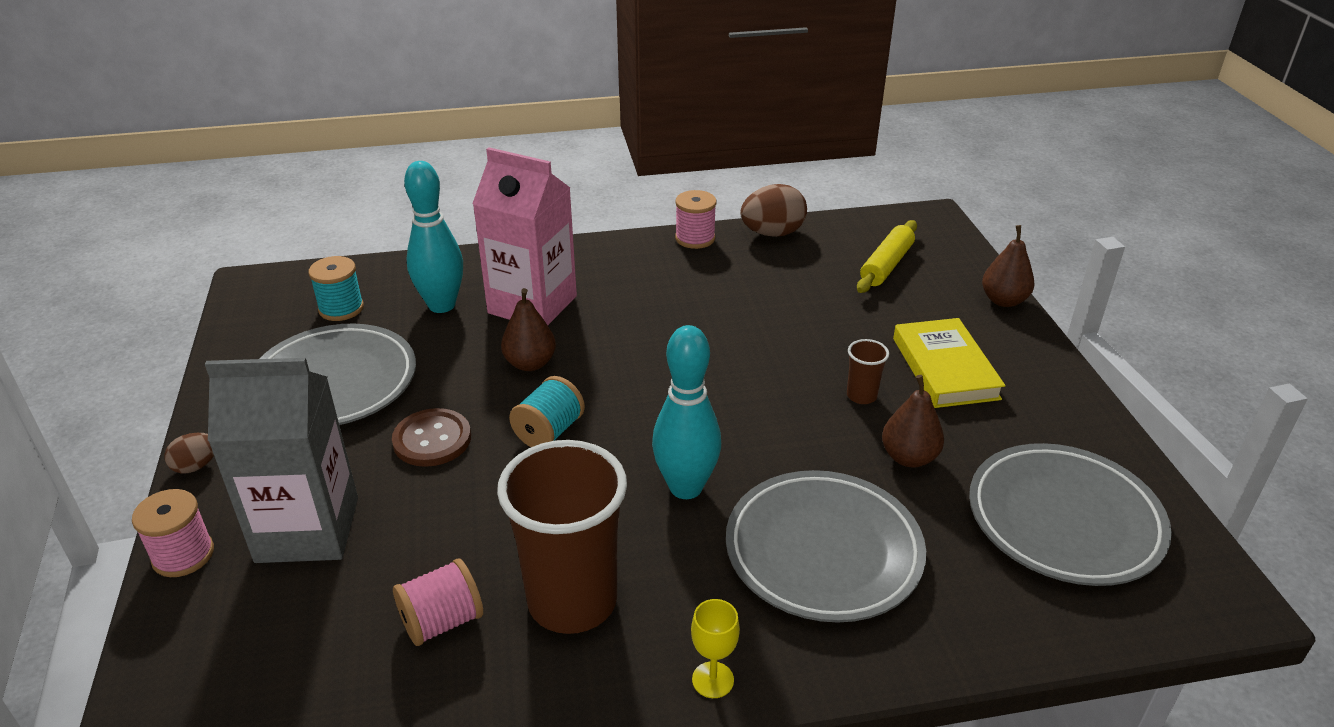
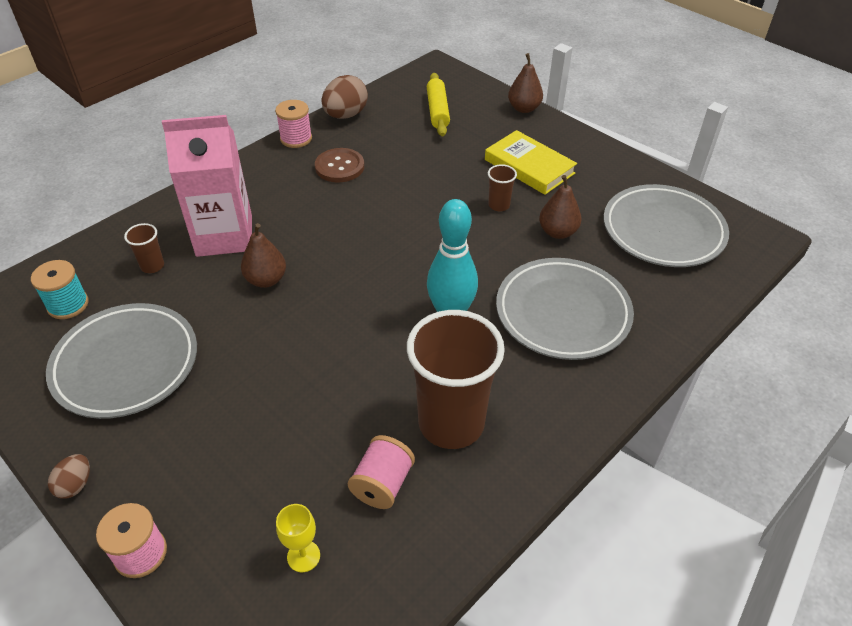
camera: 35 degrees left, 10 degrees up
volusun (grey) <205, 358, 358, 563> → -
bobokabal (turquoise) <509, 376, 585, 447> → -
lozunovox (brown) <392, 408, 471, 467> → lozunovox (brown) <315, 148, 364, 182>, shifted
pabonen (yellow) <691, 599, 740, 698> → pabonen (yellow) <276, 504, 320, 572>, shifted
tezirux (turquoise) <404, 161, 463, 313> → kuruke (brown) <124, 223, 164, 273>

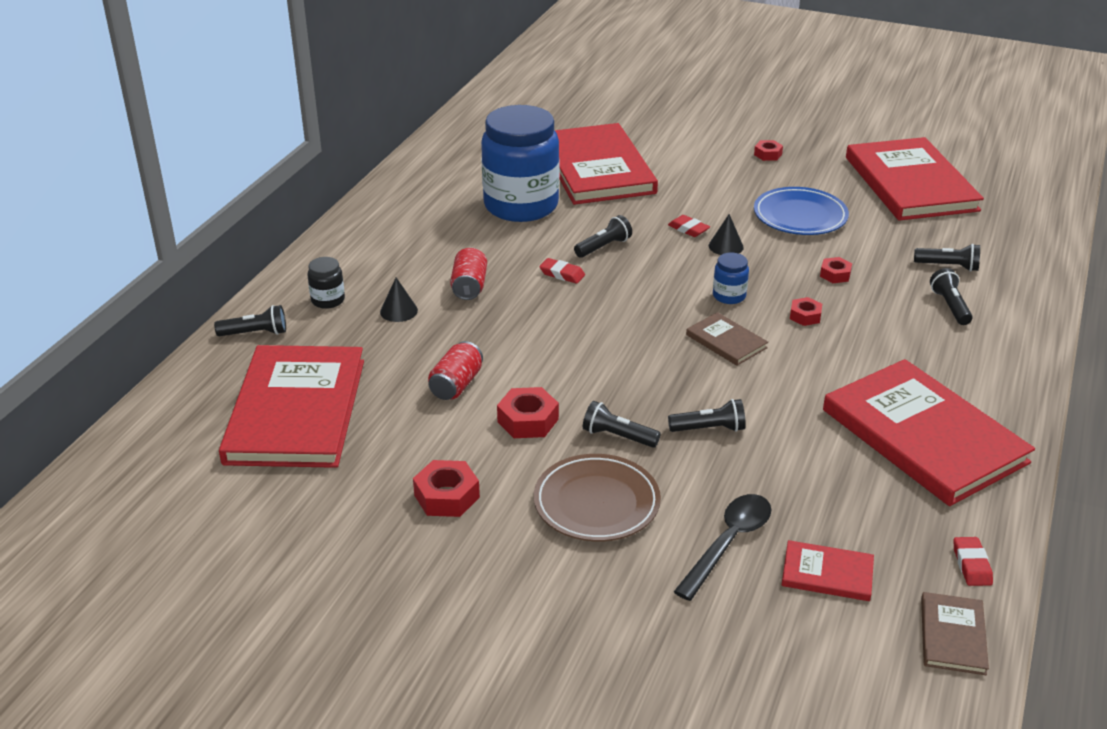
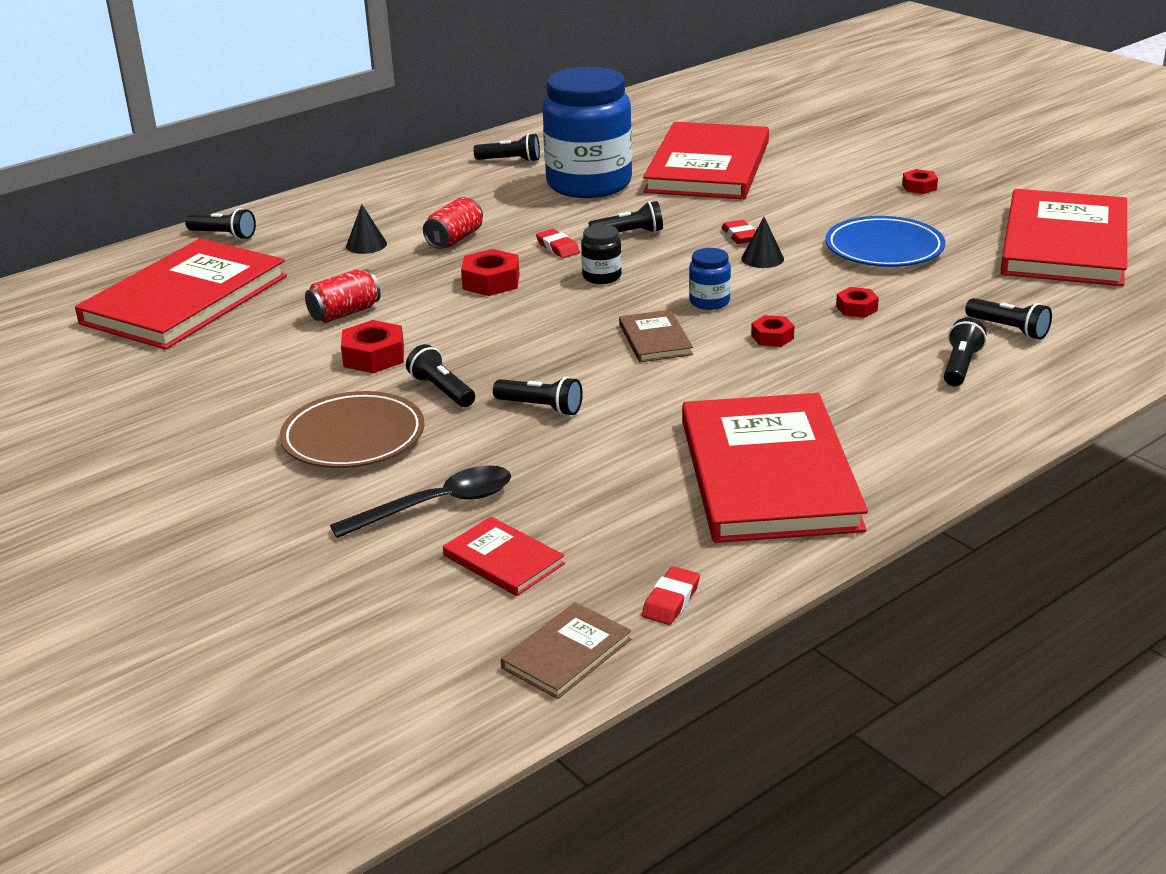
camera: 30 degrees right, 5 degrees down
- → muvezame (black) <474, 133, 540, 162>
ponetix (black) <307, 257, 345, 309> → ponetix (black) <581, 225, 622, 284>, shifted
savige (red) <413, 460, 480, 517> → savige (red) <461, 249, 520, 296>, shifted

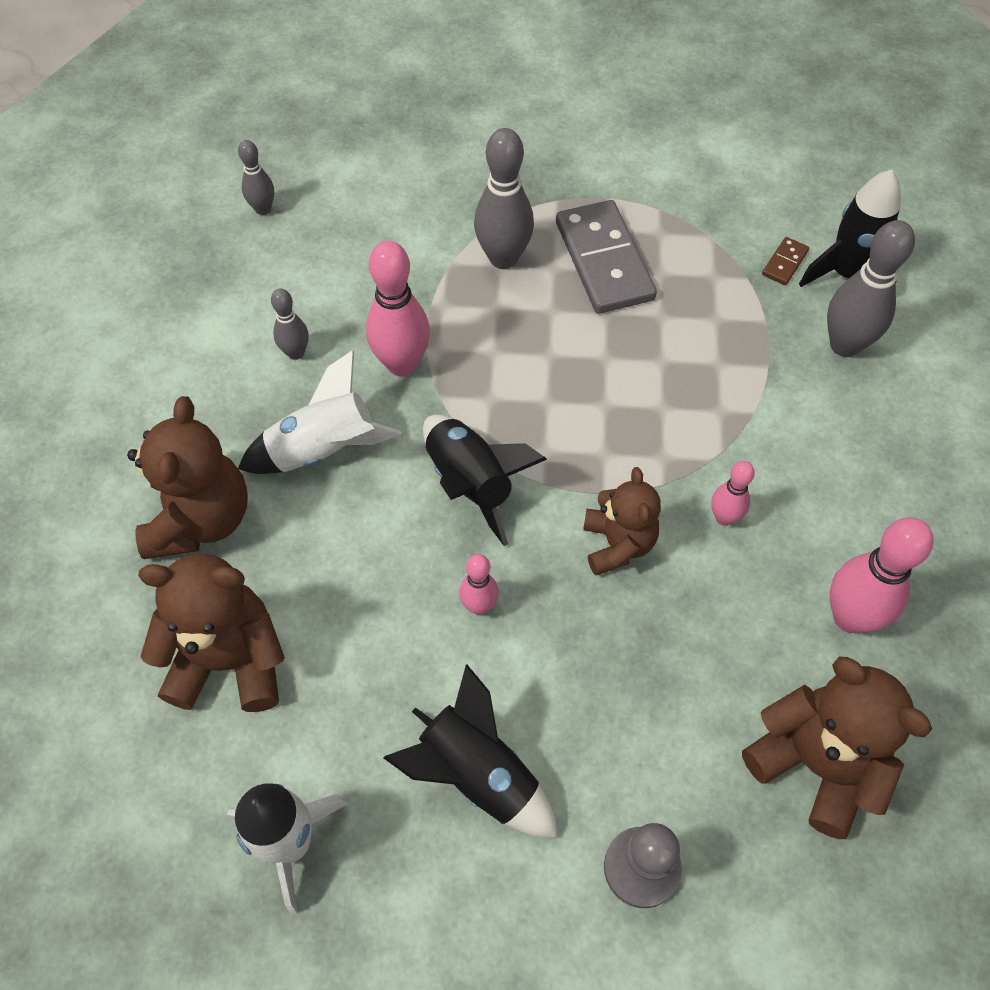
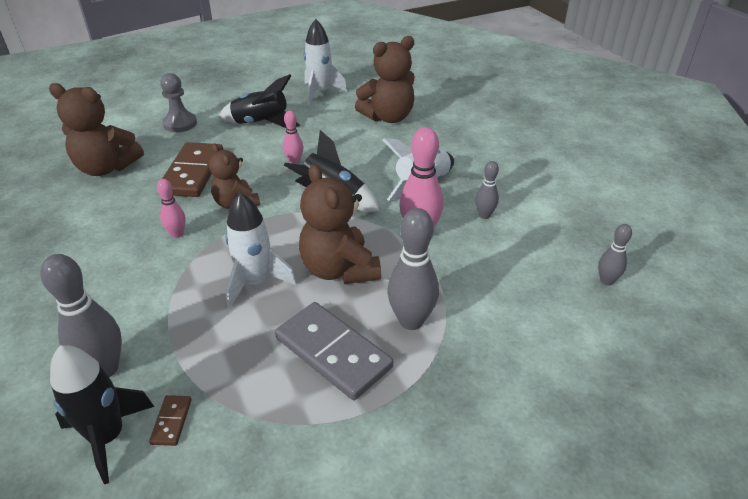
camera: 150 degrees right, 20 degrees down
tezirux (pink) <830, 517, 934, 633> → -
- → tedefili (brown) <162, 142, 223, 197>
- → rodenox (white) <225, 193, 296, 309>
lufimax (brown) <127, 396, 248, 559> → lufimax (brown) <299, 164, 381, 284>, shifted

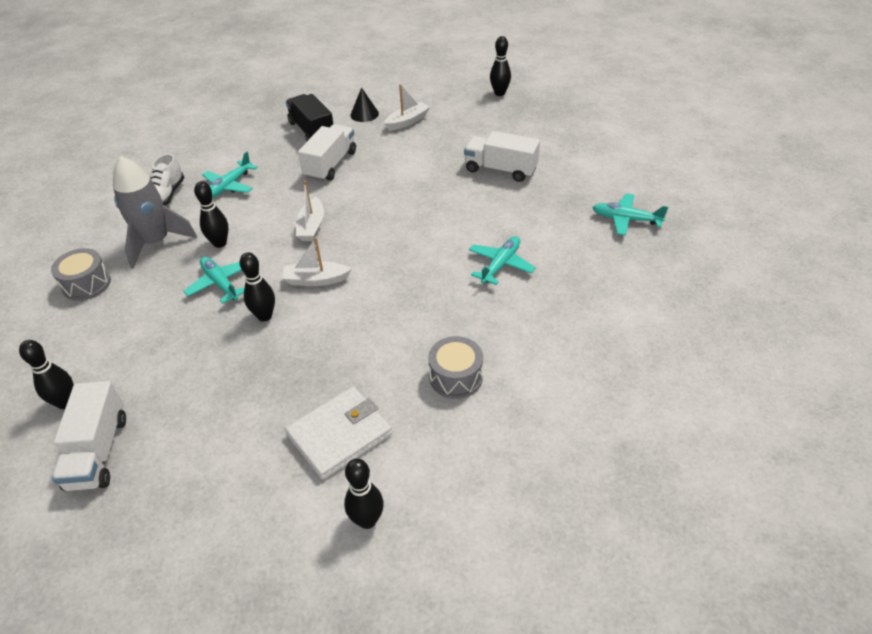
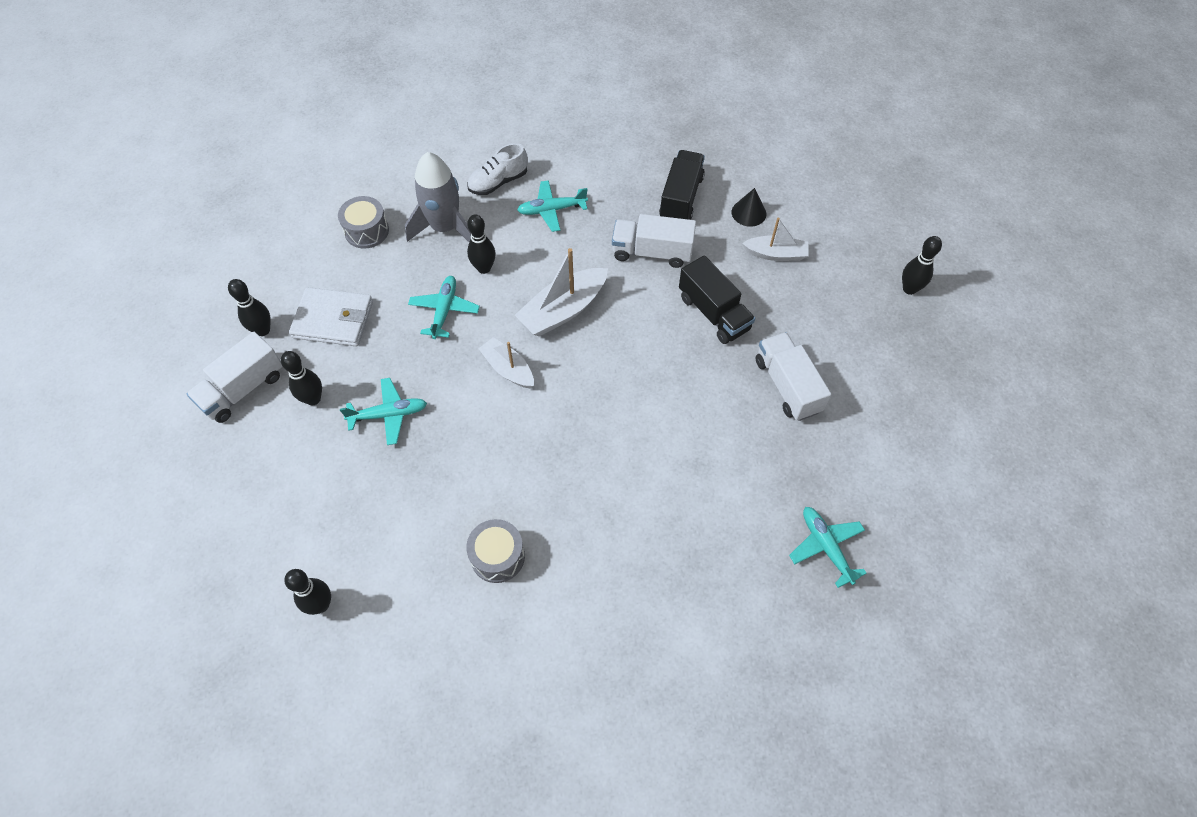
camera: 45 degrees right, 15 degrees up
- → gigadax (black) <679, 255, 755, 344>
tezirux (black) <240, 252, 275, 321> → tezirux (black) <281, 351, 322, 405>, shifted
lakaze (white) <285, 386, 392, 480> → lakaze (white) <289, 287, 373, 346>, shifted
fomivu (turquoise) <469, 236, 536, 285> → fomivu (turquoise) <340, 378, 427, 445>, shifted
gigadax (white) <298, 124, 356, 181> → gigadax (white) <612, 214, 696, 268>, 150 degrees counterclockwise
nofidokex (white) <296, 181, 324, 241> → nofidokex (white) <515, 248, 608, 336>, x1.57

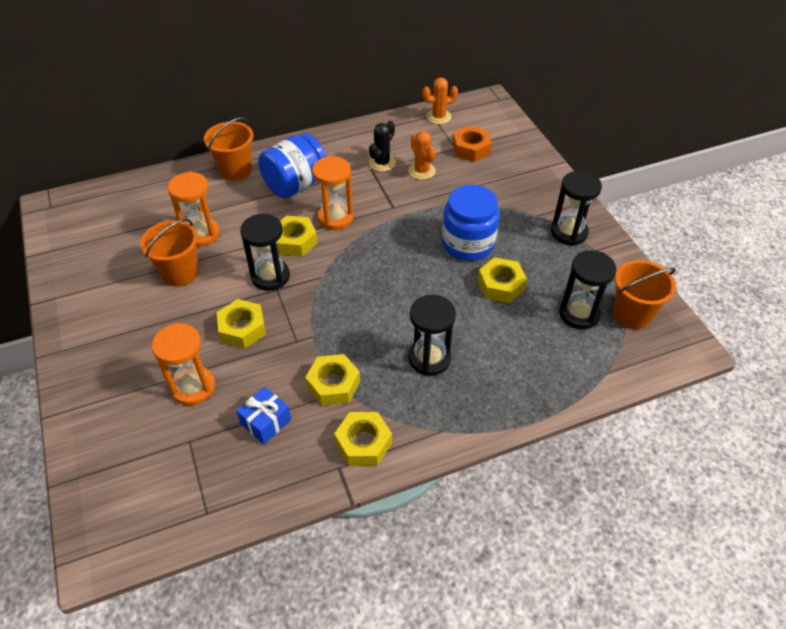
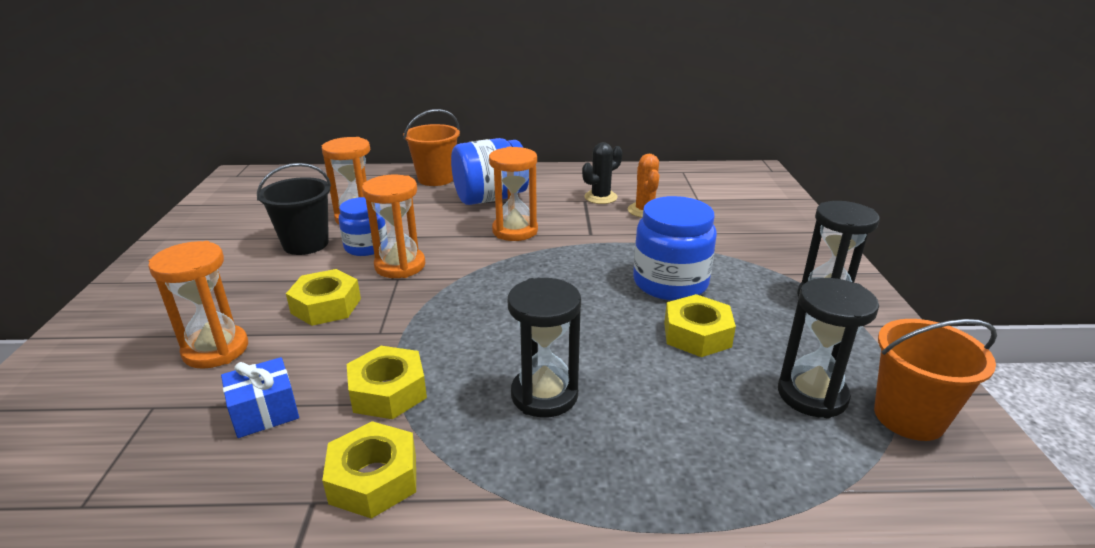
camera: 20 degrees right, 20 degrees down
savige (yellow) <276, 216, 318, 257> → -
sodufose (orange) <422, 78, 458, 124> → -
savige (orange) <453, 125, 492, 162> → -
- → ponetix (blue) <339, 197, 387, 256>
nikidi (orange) <140, 219, 198, 287> → nikidi (black) <257, 163, 331, 255>
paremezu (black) <240, 214, 290, 291> → paremezu (orange) <362, 175, 425, 278>

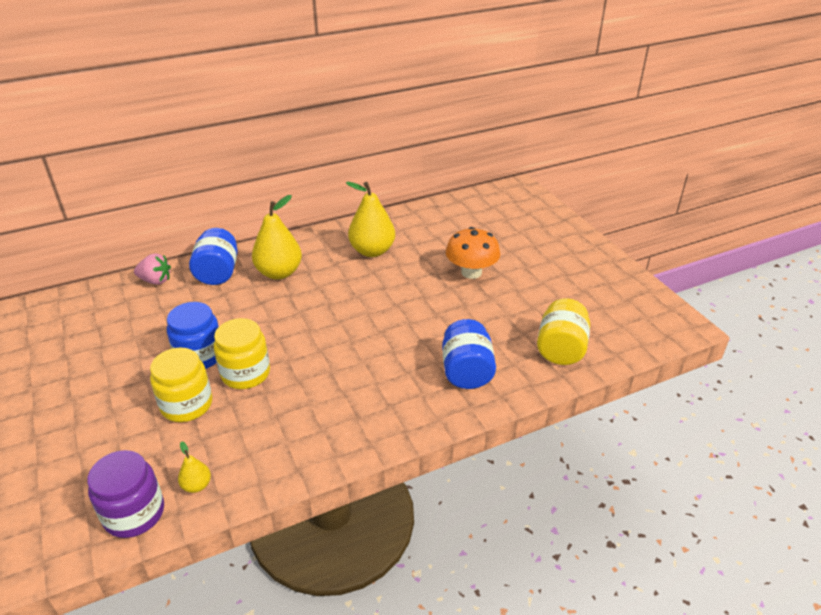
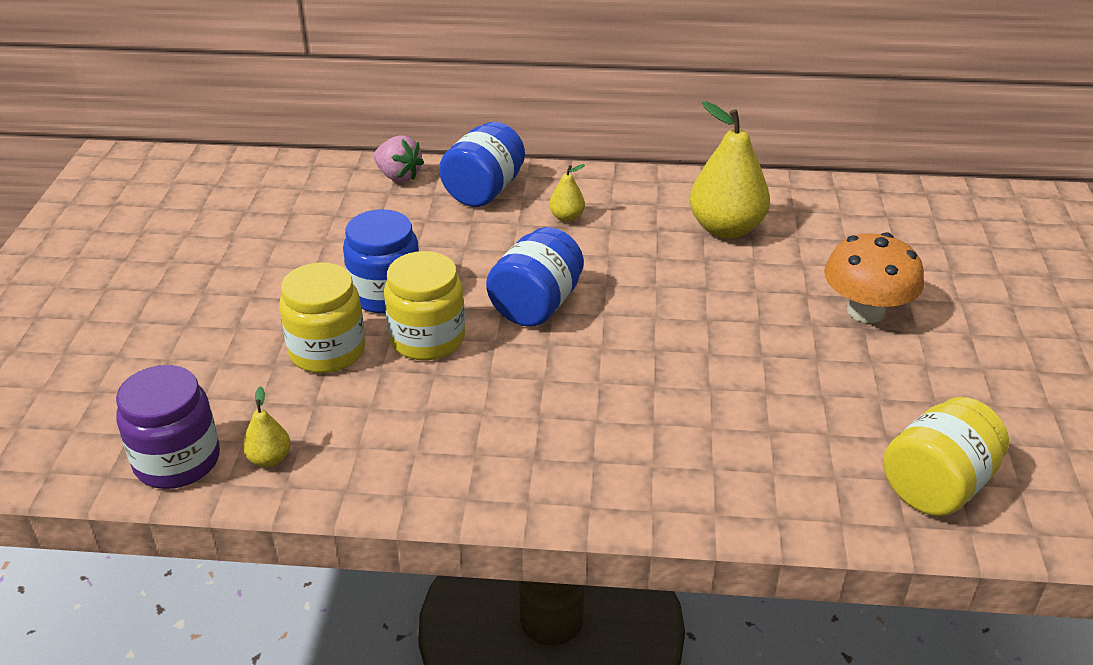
camera: 30 degrees right, 0 degrees up
ponetix (blue) <442, 319, 496, 389> → ponetix (blue) <486, 227, 584, 327>, shifted
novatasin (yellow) <252, 195, 302, 280> → novatasin (yellow) <549, 164, 585, 222>, x0.46

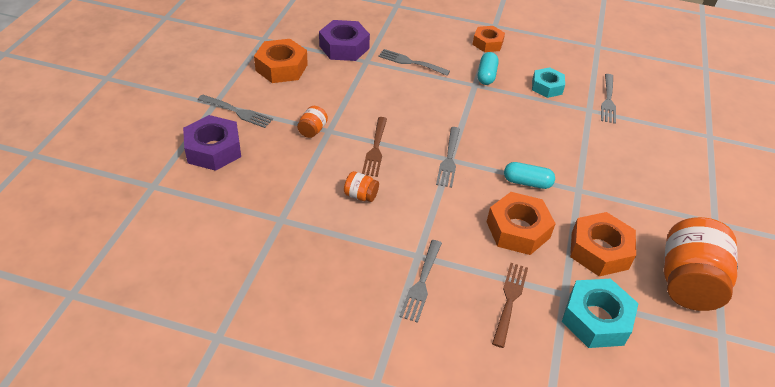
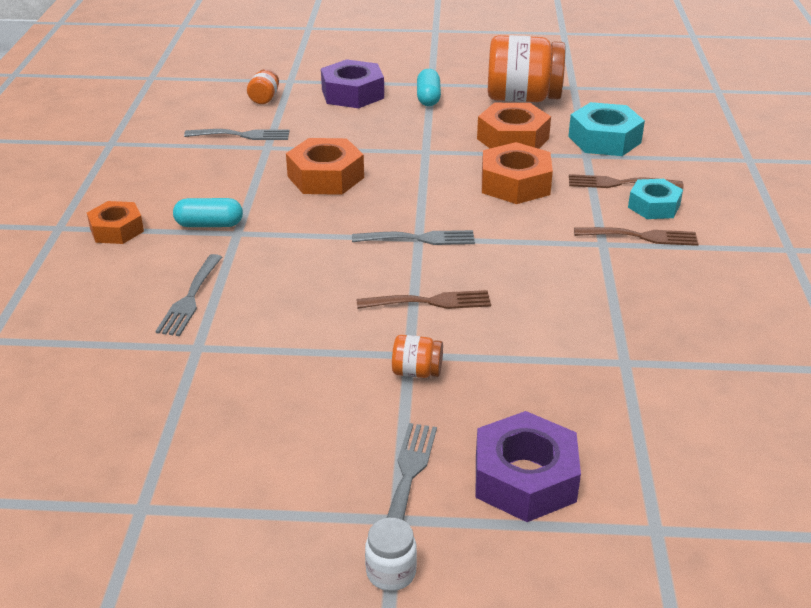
camera: 100 degrees left, 10 degrees down
- → ponetix (white) <365, 518, 417, 591>
savige (orange) <254, 39, 308, 83> → savige (orange) <286, 138, 364, 195>, shifted
savige (purple) <319, 20, 370, 61> → savige (purple) <321, 59, 384, 108>, shifted
ponetix (orange) <344, 171, 379, 202> → ponetix (orange) <247, 69, 279, 104>, shifted
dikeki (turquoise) <504, 162, 555, 189> → dikeki (turquoise) <417, 69, 441, 106>, shifted
savige (turquoise) <532, 67, 565, 98> → savige (turquoise) <628, 179, 683, 219>, shifted
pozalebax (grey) <399, 240, 442, 323> → pozalebax (brown) <574, 227, 699, 246>

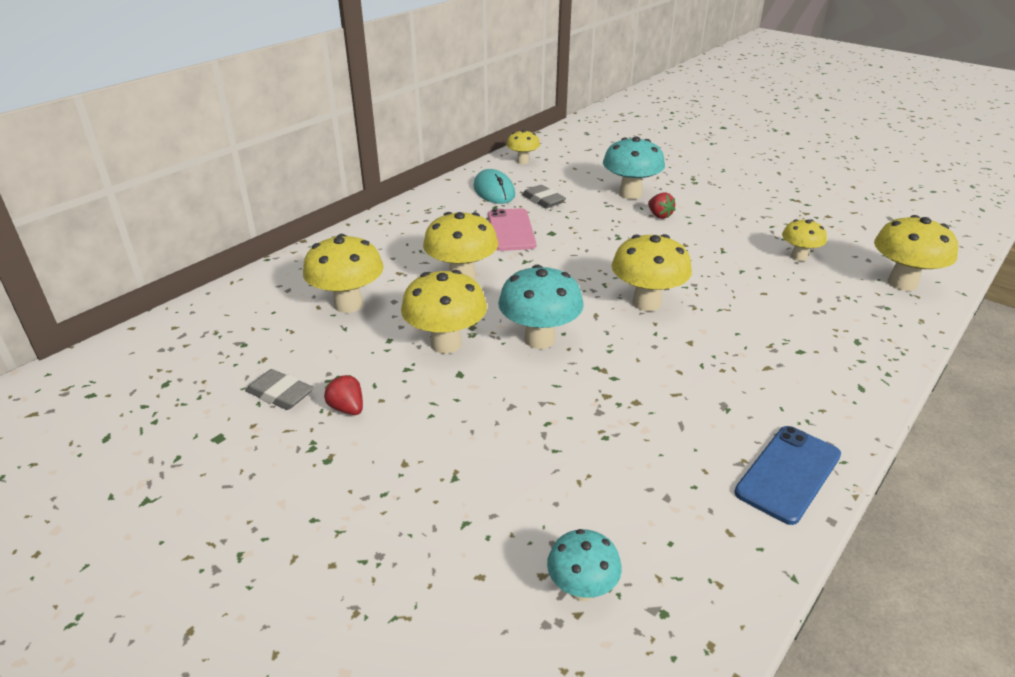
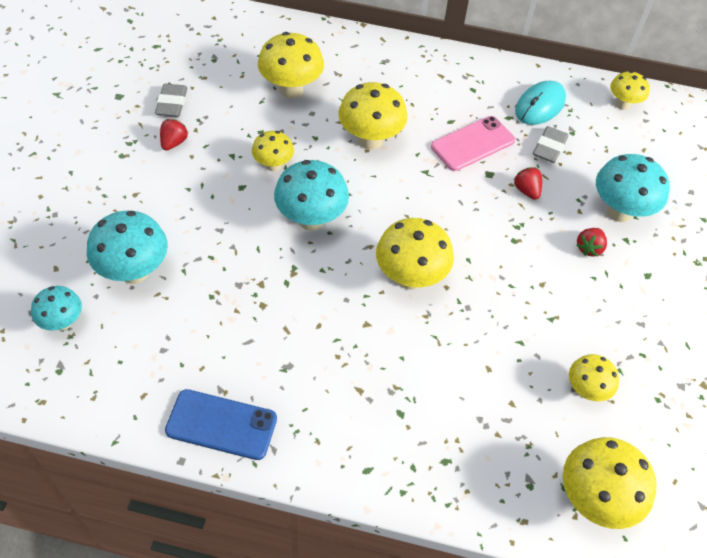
camera: 60 degrees right, 20 degrees up
- → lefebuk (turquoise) <87, 211, 168, 284>
- → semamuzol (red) <514, 168, 542, 200>
lefebuk (yellow) <401, 270, 487, 354> → lefebuk (yellow) <252, 131, 294, 172>, x0.60

